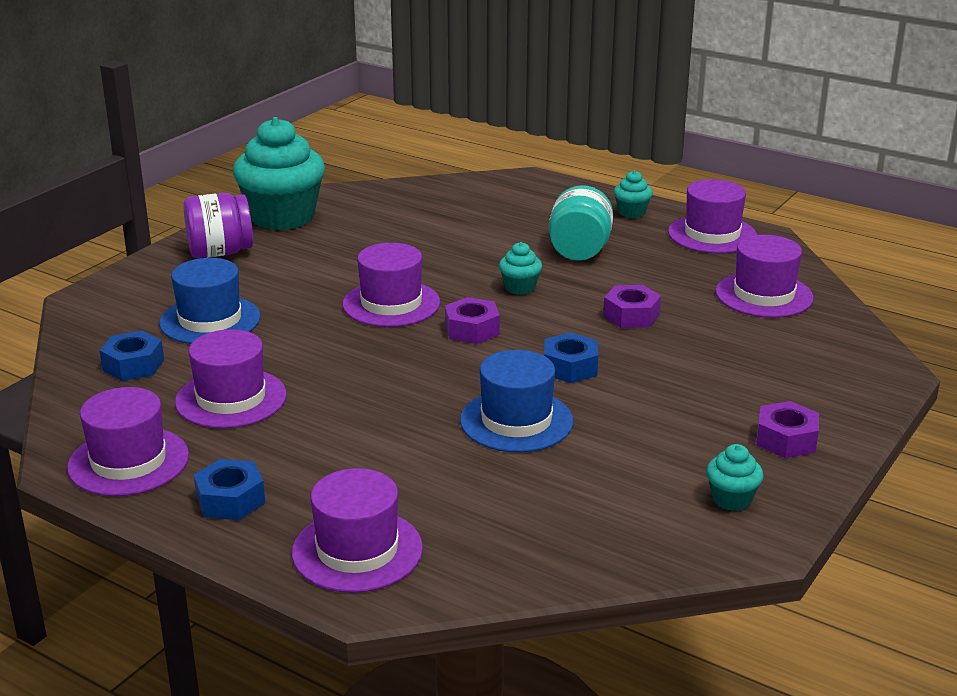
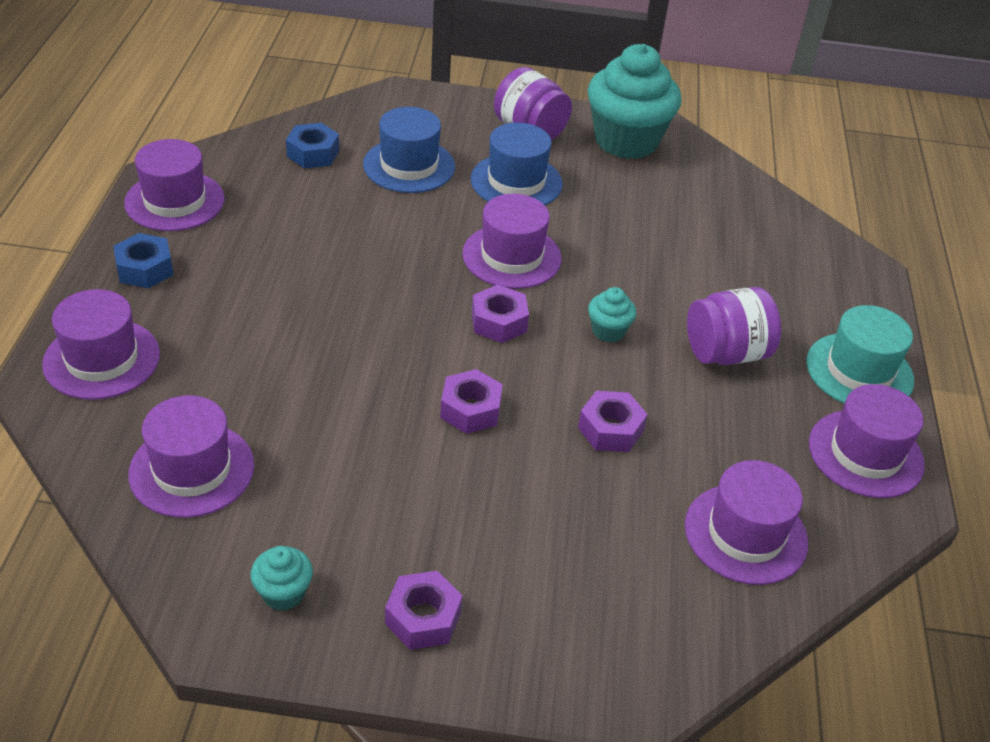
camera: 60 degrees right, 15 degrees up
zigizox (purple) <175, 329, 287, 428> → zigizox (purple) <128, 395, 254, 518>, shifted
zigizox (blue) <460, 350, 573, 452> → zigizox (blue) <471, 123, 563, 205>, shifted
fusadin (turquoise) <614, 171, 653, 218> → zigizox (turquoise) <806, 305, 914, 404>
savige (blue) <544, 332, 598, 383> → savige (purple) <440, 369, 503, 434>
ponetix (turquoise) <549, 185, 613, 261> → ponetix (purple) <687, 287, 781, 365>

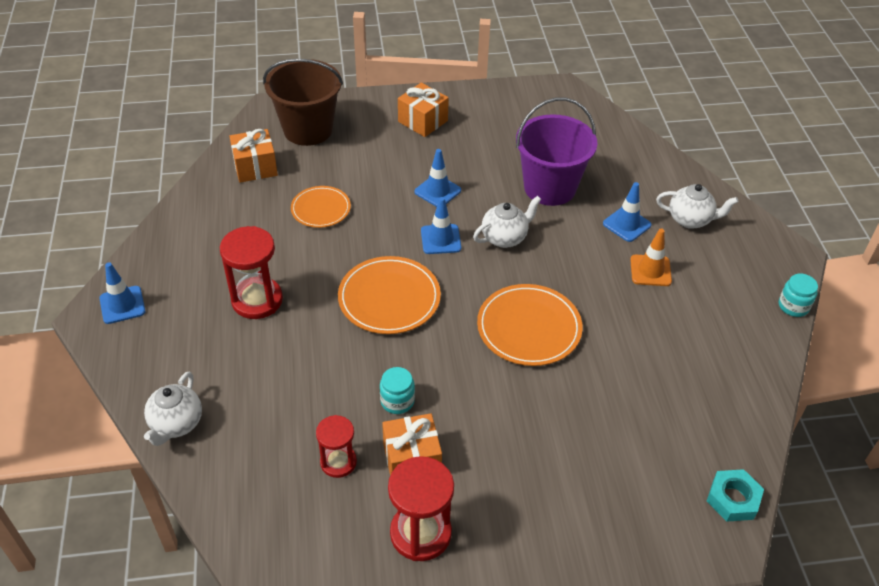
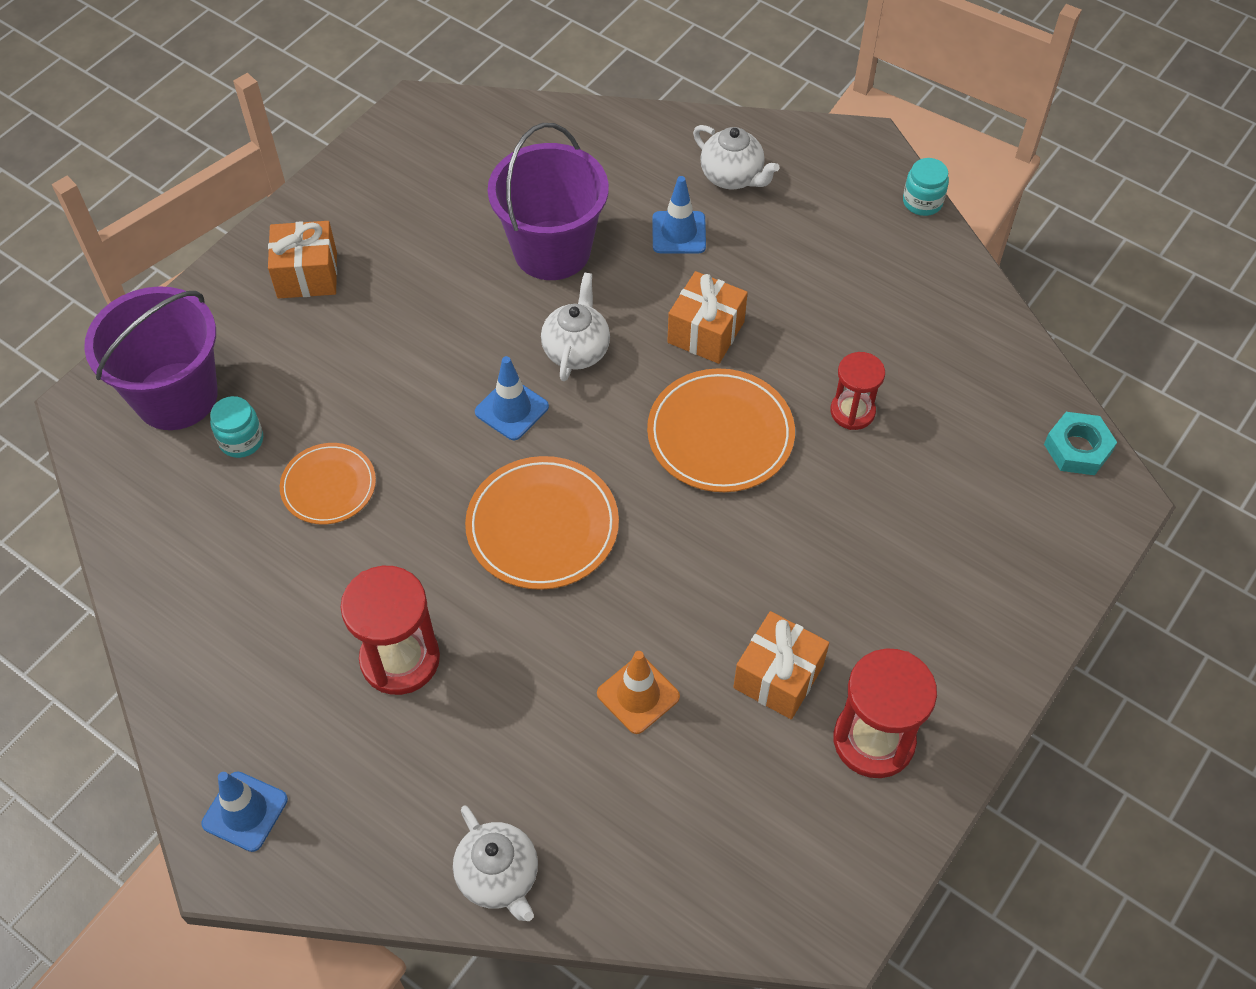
camera: 45 degrees left, 10 degrees up
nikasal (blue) <414, 149, 461, 207> → -
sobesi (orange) <229, 129, 278, 182> → sobesi (orange) <667, 271, 748, 364>, shifted
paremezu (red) <316, 415, 357, 478> → paremezu (red) <830, 352, 885, 430>, shifted
ponetix (turquoise) <380, 367, 415, 414> → ponetix (turquoise) <210, 396, 263, 458>, shifted
nikasal (orange) <630, 229, 672, 286> → nikasal (orange) <597, 651, 680, 734>, shifted
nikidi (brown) <263, 59, 343, 146> → nikidi (purple) <84, 286, 218, 430>
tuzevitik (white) <656, 184, 738, 229> → tuzevitik (white) <693, 125, 780, 189>, 75 degrees clockwise

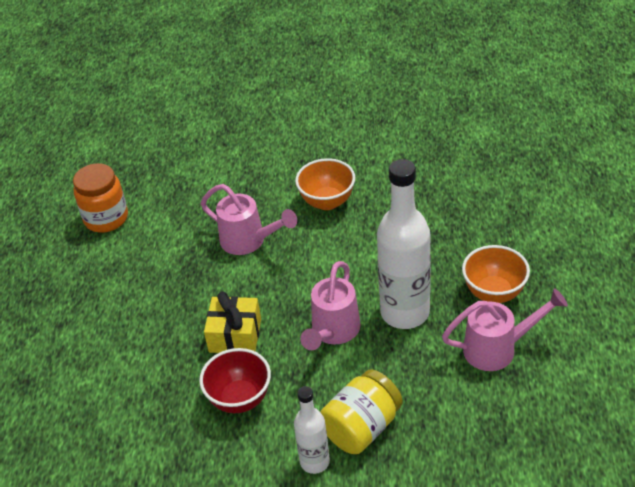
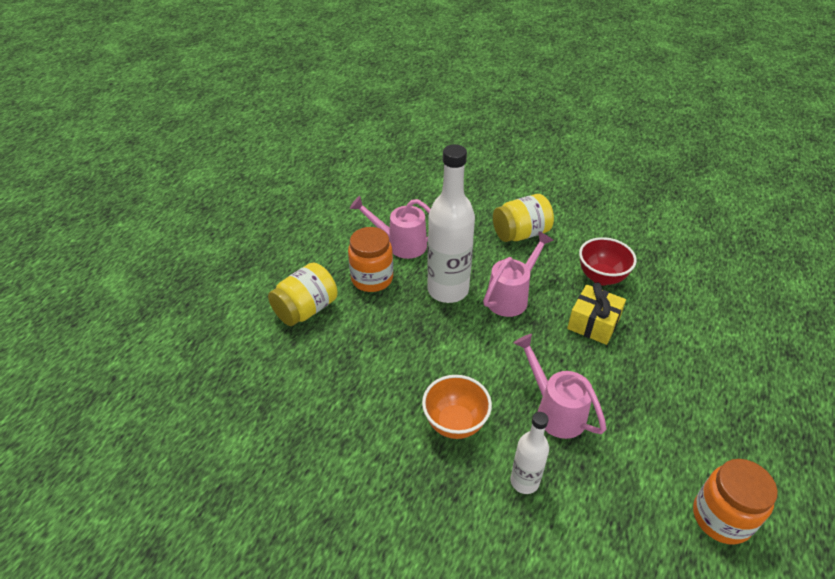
camera: 160 degrees left, 0 degrees up
- → ponetix (yellow) <268, 262, 338, 326>
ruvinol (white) <294, 386, 330, 474> → ruvinol (white) <511, 412, 549, 494>, shifted
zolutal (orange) <462, 245, 530, 303> → ponetix (orange) <348, 227, 393, 292>

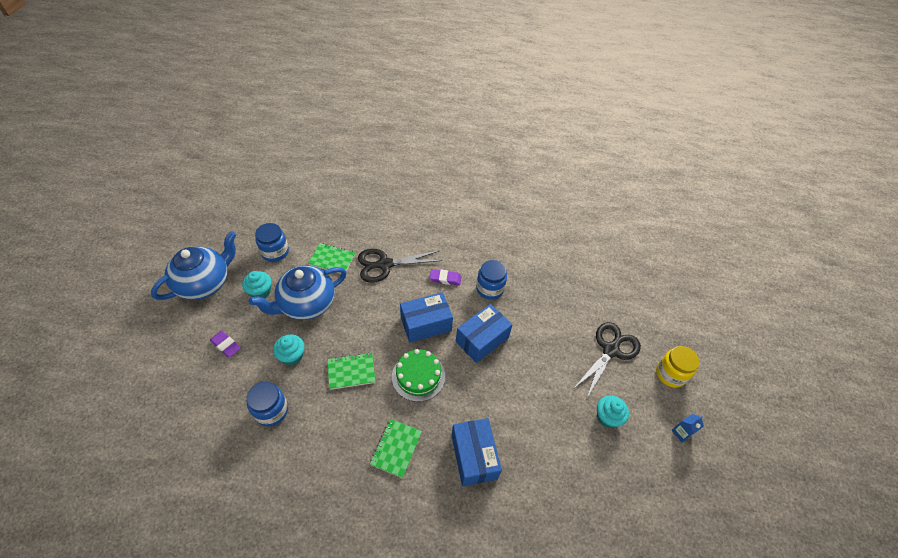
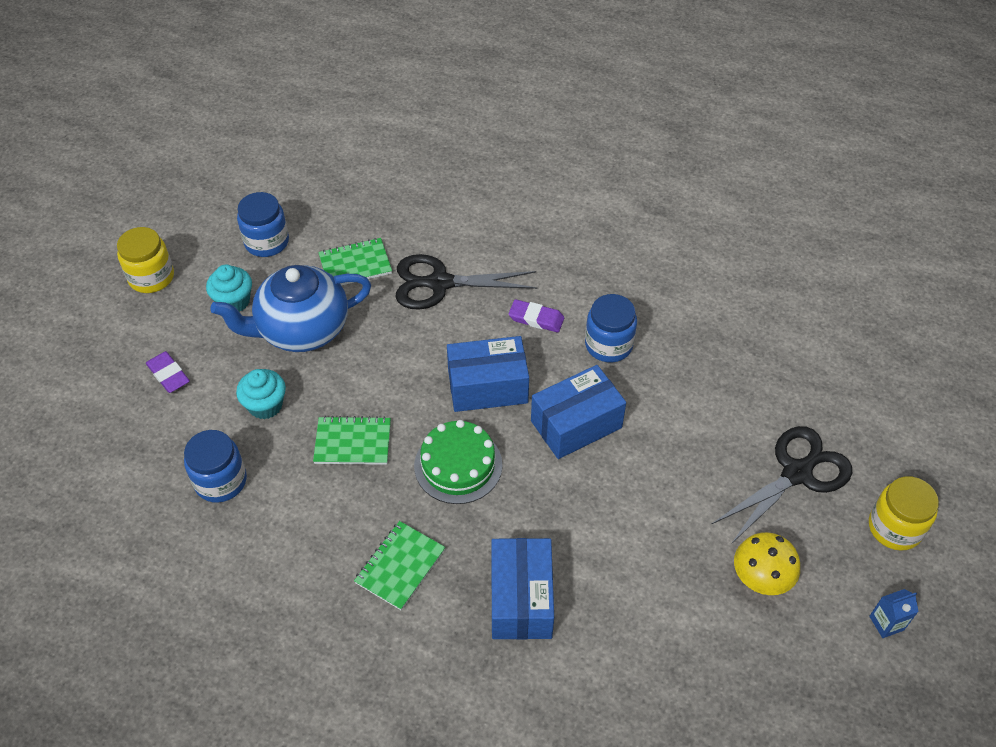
camera: 15 degrees right, 0 degrees up
tuzevitik (blue) <151, 231, 236, 300> → ponetix (yellow) <117, 227, 174, 293>
fusadin (turquoise) <597, 396, 629, 428> → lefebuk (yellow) <734, 532, 800, 595>
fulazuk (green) <308, 243, 355, 274> → fulazuk (green) <318, 238, 392, 285>, 45 degrees counterclockwise

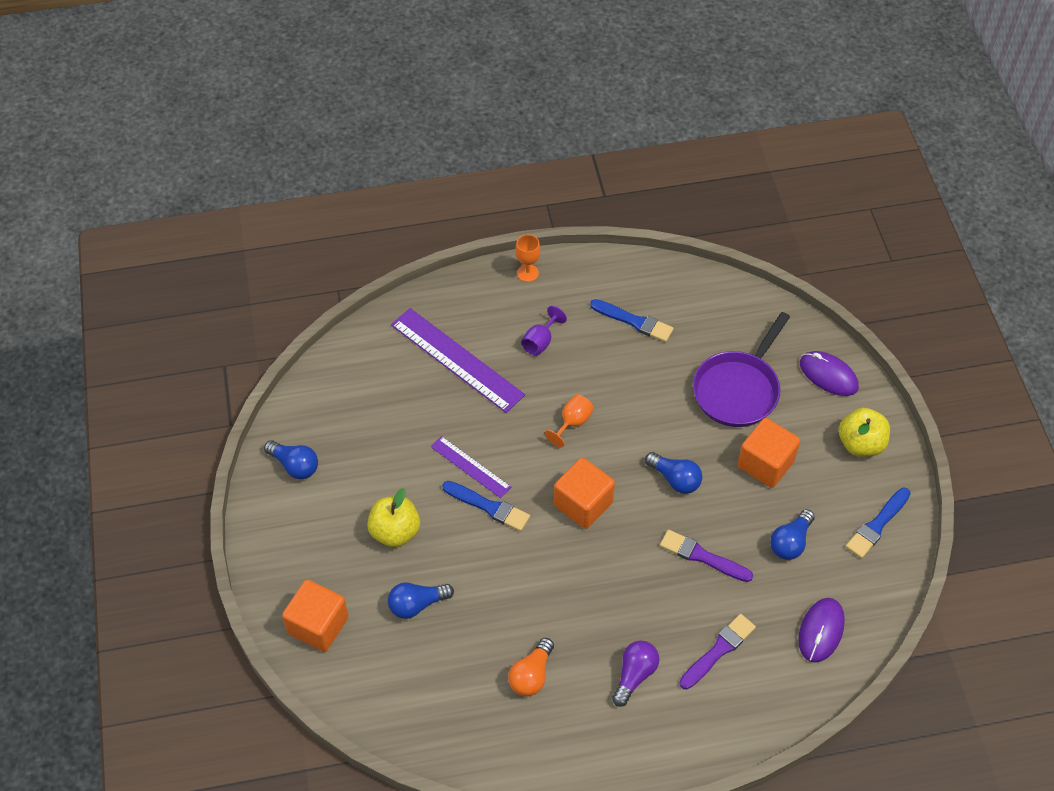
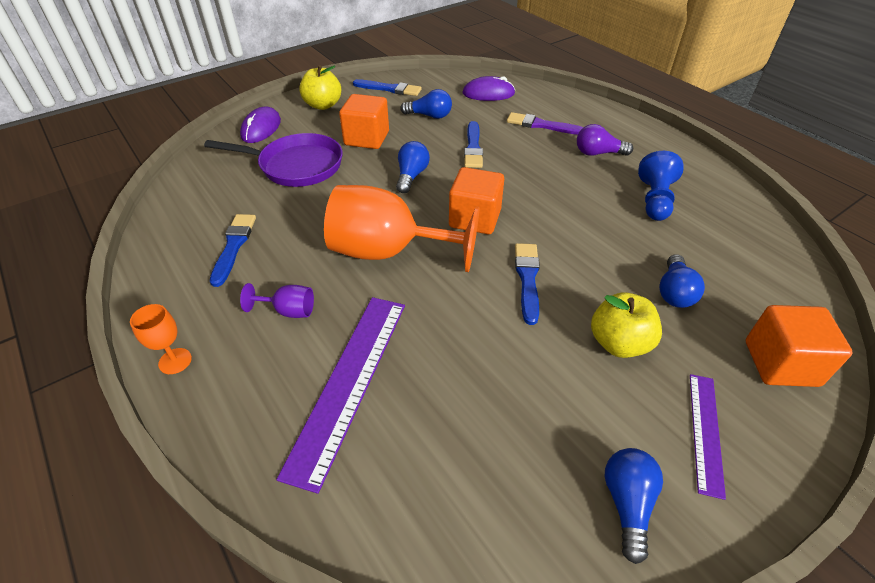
camera: 115 degrees left, 10 degrees down
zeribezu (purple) <431, 436, 511, 498> → zeribezu (purple) <690, 374, 726, 500>, shifted
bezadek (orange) <508, 638, 554, 696> → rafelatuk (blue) <638, 151, 683, 221>
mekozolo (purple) <660, 530, 753, 582> → mekozolo (blue) <464, 121, 483, 168>
bezadek (blue) <388, 583, 454, 619> → bezadek (blue) <659, 254, 705, 308>, 60 degrees clockwise
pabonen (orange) <545, 394, 594, 447> → pabonen (orange) <324, 185, 479, 272>, x2.39

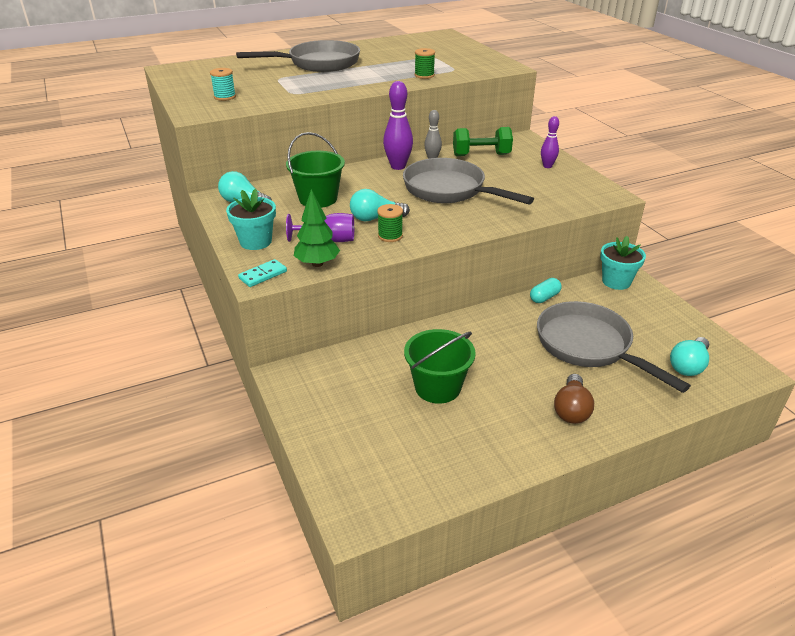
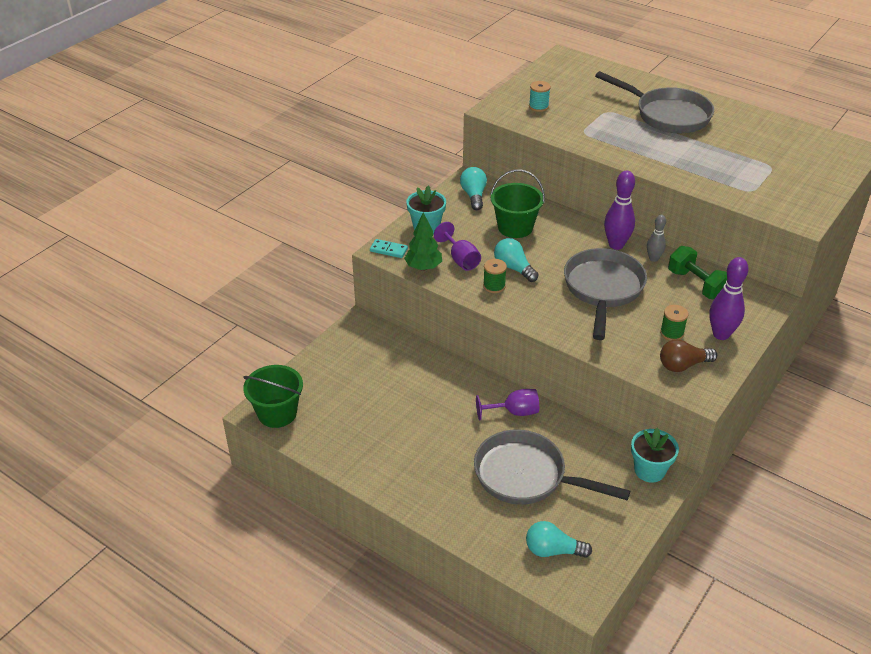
camera: 60 degrees right, 5 degrees up
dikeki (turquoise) <530, 278, 562, 303> → -
- → pabonen (purple) <476, 389, 539, 421>
nikidi (green) <404, 329, 476, 404> → nikidi (green) <243, 365, 303, 428>, shifted
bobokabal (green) <414, 48, 435, 79> → bobokabal (green) <660, 305, 689, 341>, shifted
bezadek (brown) <554, 374, 594, 424> → bezadek (brown) <660, 339, 717, 372>, shifted
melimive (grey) <537, 301, 691, 393> → melimive (grey) <474, 430, 630, 505>, 90 degrees counterclockwise
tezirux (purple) <541, 116, 559, 168> → tezirux (purple) <709, 257, 748, 340>, x1.66

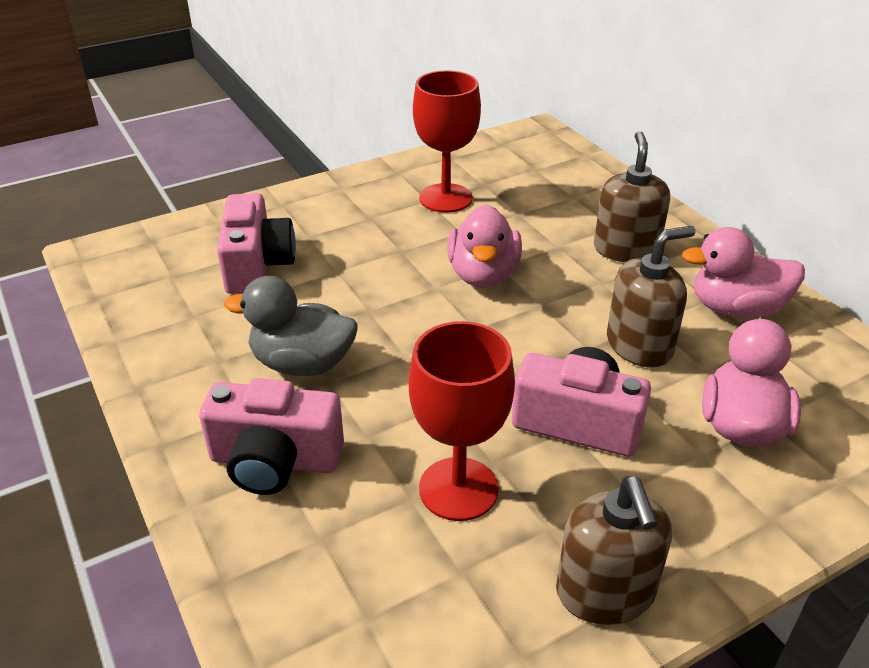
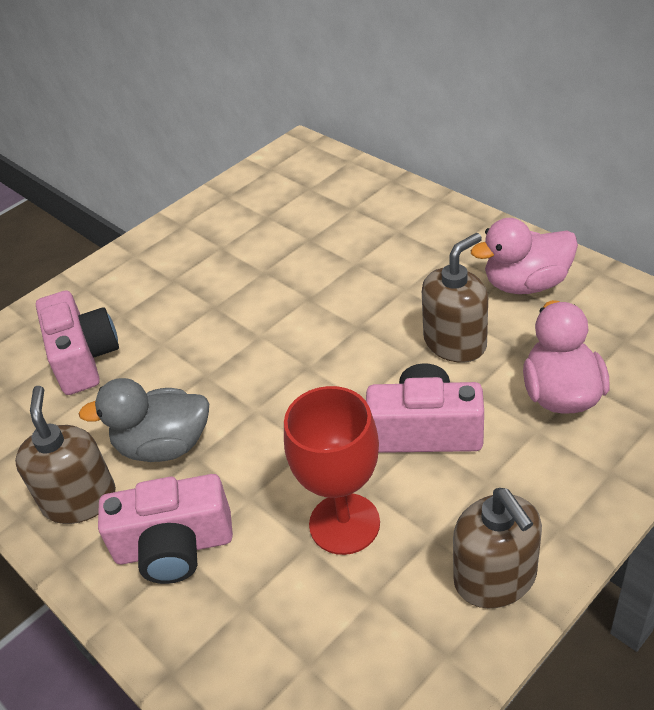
camera: 10 degrees left, 5 degrees up
pabonen (red) <413, 70, 481, 213> → -
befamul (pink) <447, 204, 522, 288> → -
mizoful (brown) <594, 131, 670, 262> → mizoful (brown) <15, 386, 116, 524>, shifted

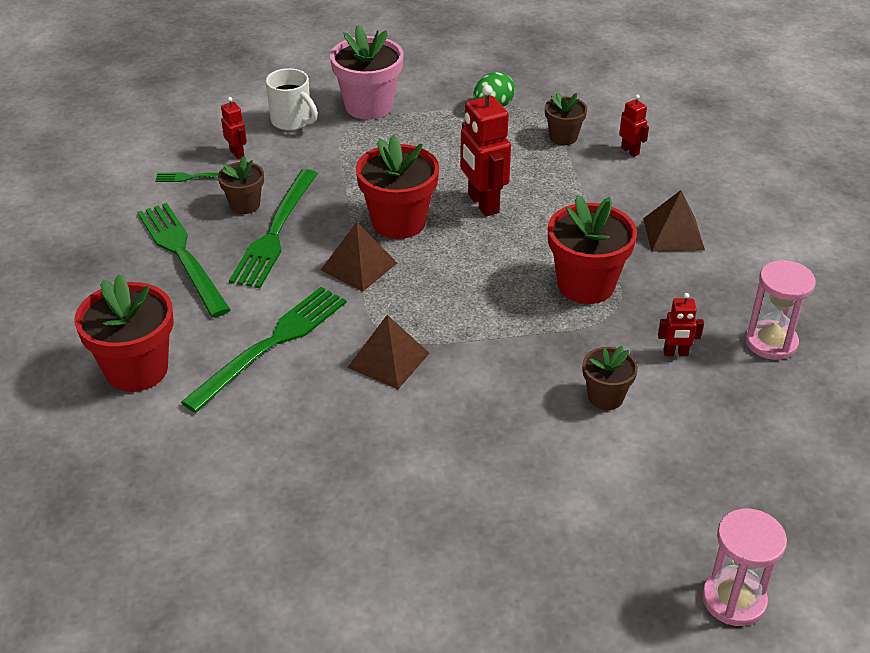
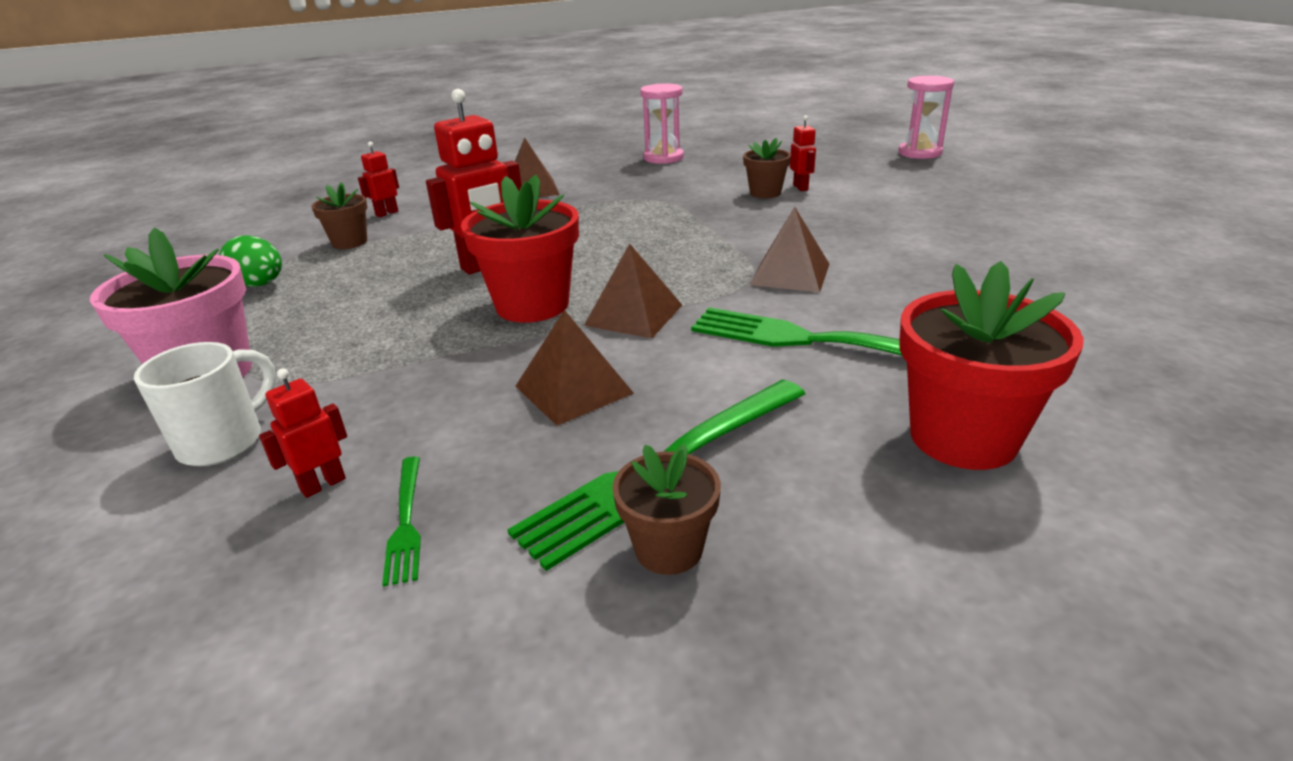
camera: 100 degrees left, 10 degrees down
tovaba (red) <548, 195, 637, 304> → -
tovaba (brown) <218, 156, 264, 214> → tovaba (brown) <612, 444, 721, 575>, shifted
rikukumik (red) <658, 293, 704, 356> → rikukumik (red) <790, 115, 816, 191>, shifted
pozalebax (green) <229, 169, 318, 288> → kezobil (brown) <515, 310, 634, 426>

